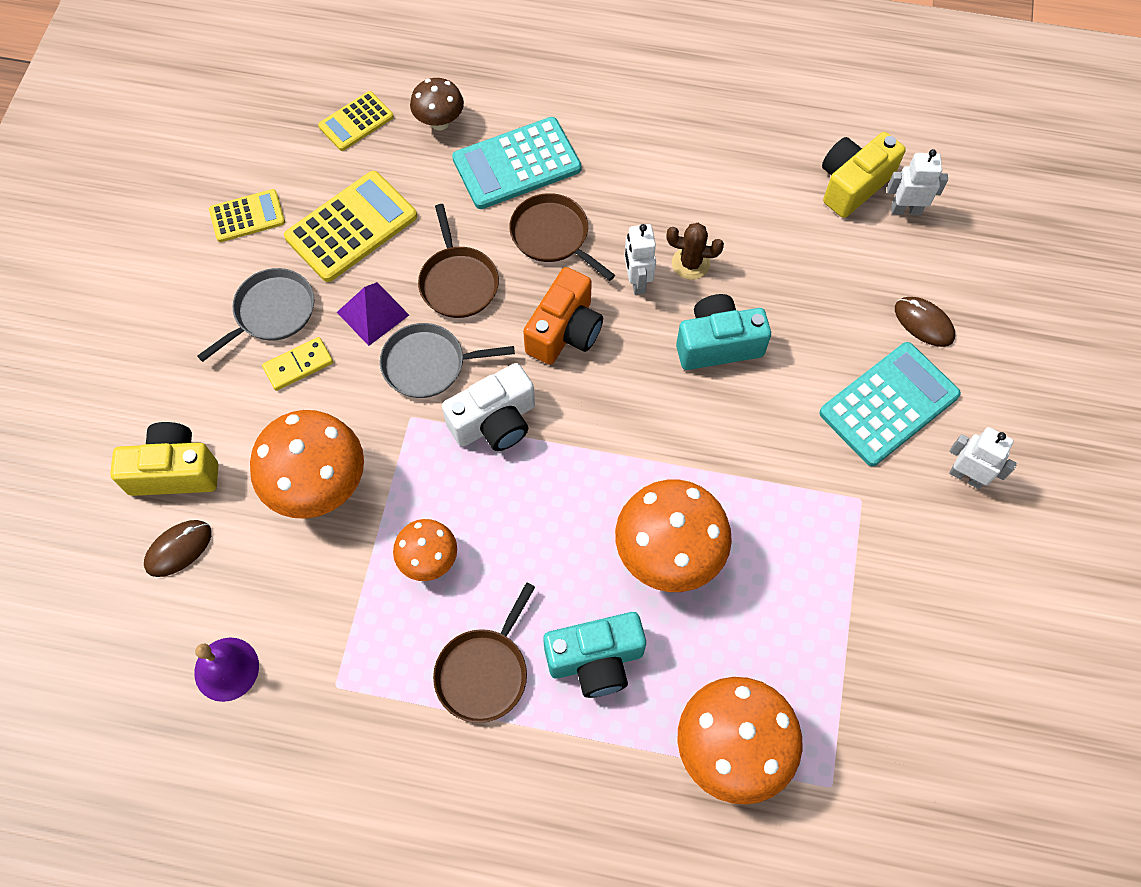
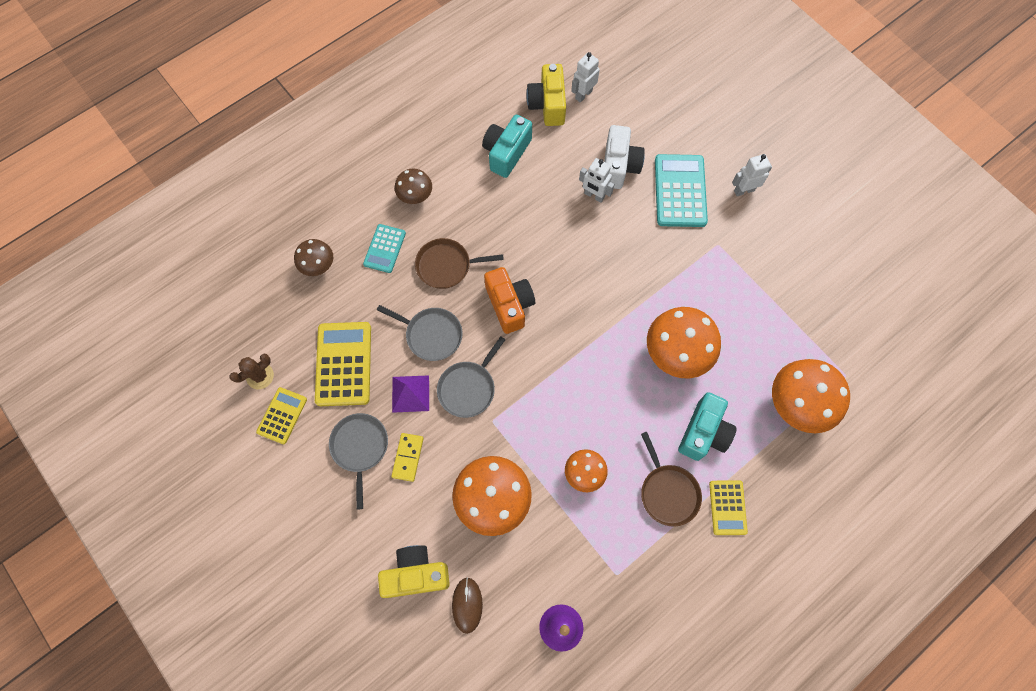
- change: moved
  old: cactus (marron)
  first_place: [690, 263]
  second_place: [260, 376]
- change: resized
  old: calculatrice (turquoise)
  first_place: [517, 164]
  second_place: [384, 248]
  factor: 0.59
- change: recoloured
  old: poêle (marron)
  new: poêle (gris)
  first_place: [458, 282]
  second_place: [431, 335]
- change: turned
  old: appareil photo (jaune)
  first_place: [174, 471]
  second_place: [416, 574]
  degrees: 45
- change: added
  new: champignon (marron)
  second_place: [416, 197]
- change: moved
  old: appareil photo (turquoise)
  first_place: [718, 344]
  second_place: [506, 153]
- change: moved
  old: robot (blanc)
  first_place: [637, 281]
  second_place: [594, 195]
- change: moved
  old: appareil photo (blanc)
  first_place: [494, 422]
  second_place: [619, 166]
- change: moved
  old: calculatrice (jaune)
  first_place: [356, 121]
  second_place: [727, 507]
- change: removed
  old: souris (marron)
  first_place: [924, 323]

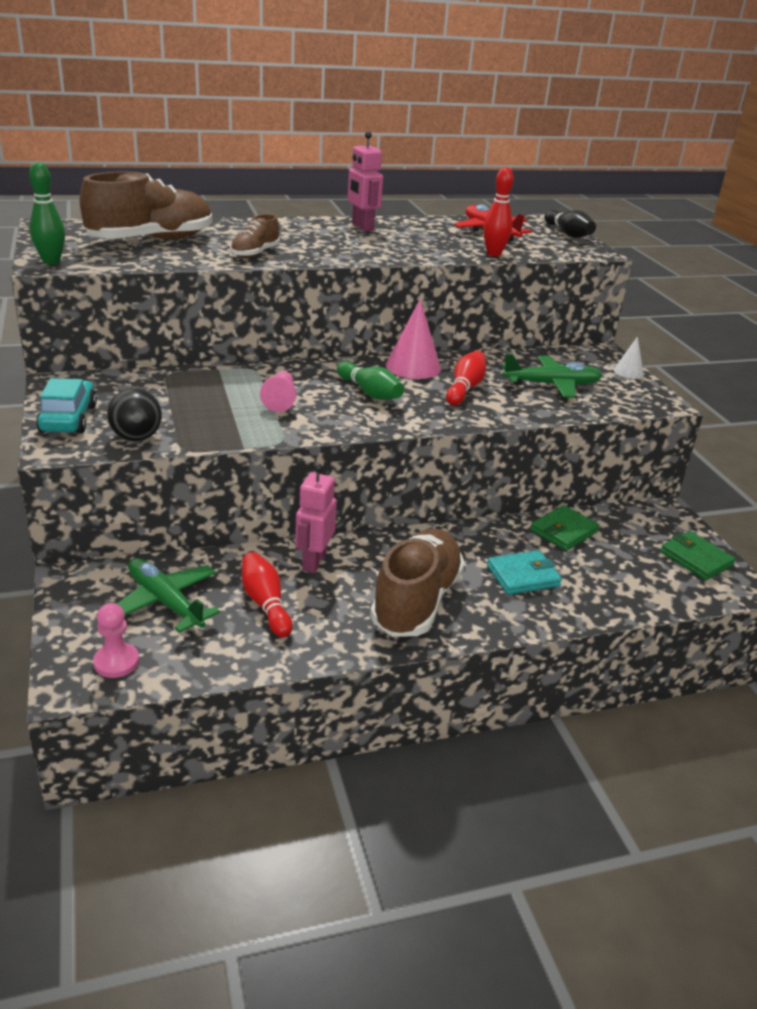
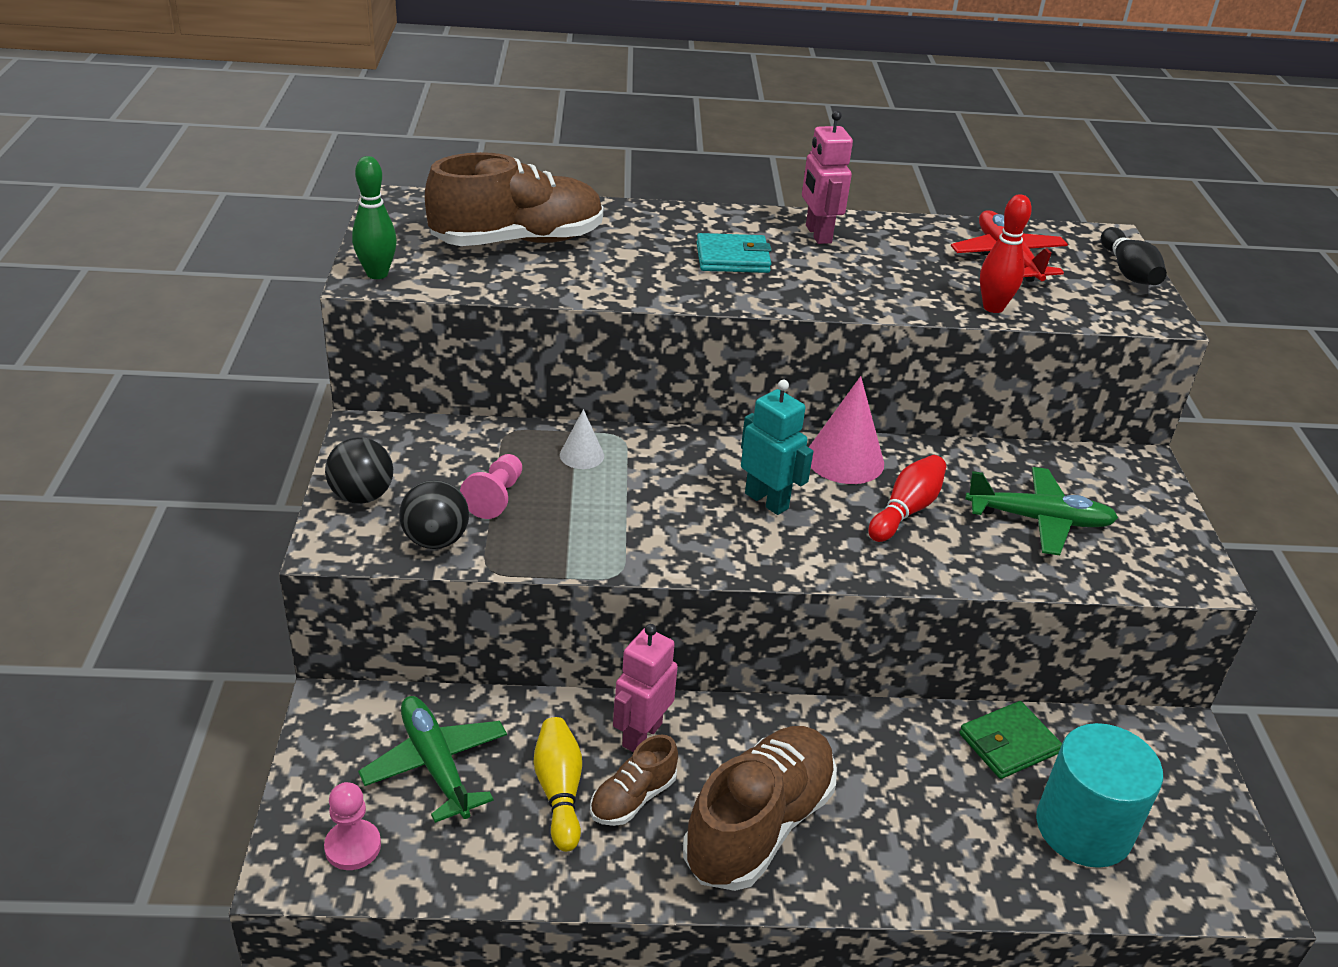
- change: replaced
  old: voiture (turquoise)
  new: balle (noir)
  first_place: [68, 419]
  second_place: [362, 496]
- change: moved
  old: pion (rose)
  first_place: [280, 400]
  second_place: [495, 497]
- change: recoloured
  old: quille (rouge)
  new: quille (jaune)
  first_place: [265, 604]
  second_place: [559, 791]
- change: moved
  old: cône (blanc)
  first_place: [628, 372]
  second_place: [582, 455]
- change: moved
  old: chaussure (marron)
  first_place: [255, 254]
  second_place: [633, 798]
- change: moved
  old: portefeuille (turquoise)
  first_place: [523, 576]
  second_place: [732, 258]
- change: replaced
  old: quille (vert)
  new: robot (turquoise)
  first_place: [370, 392]
  second_place: [767, 501]
- change: added
  new: cylindre (turquoise)
  second_place: [1083, 828]
- change: removed
  old: portefeuille (vert)
  first_place: [696, 559]

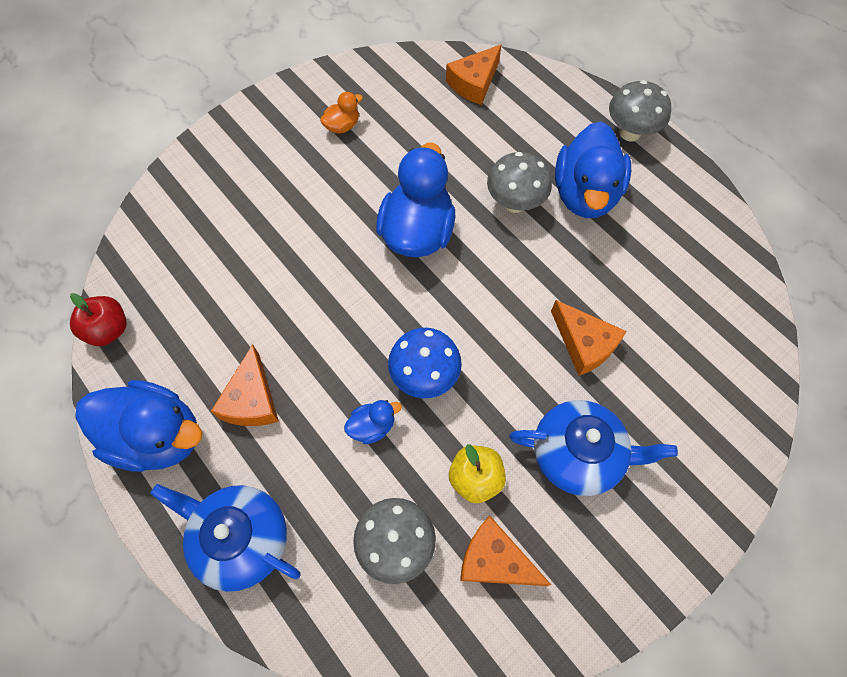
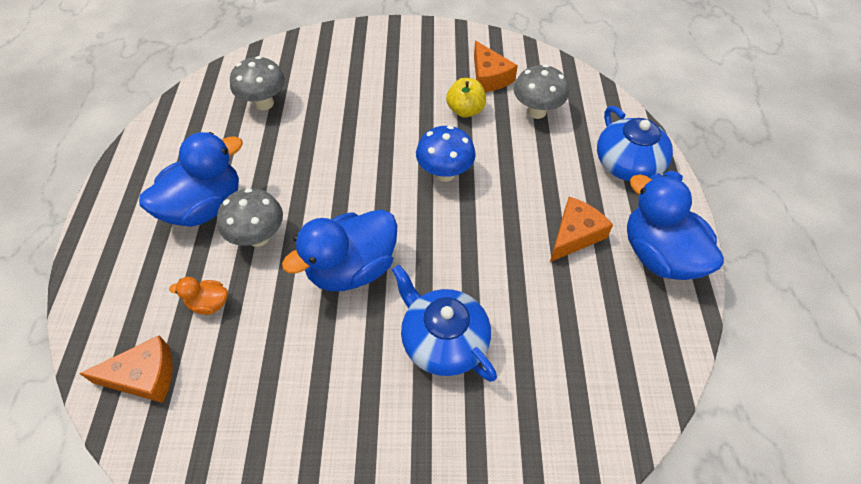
- change: moved
  old: canard (orange)
  first_place: [342, 126]
  second_place: [209, 303]
- change: moved
  old: champignon (gris)
  first_place: [630, 133]
  second_place: [264, 103]
- change: moved
  old: théière (bleu)
  first_place: [578, 454]
  second_place: [443, 340]
- change: removed
  old: pomme (rouge)
  first_place: [109, 330]
- change: removed
  old: canard (bleu)
  first_place: [372, 426]
- change: removed
  old: fromage (orange)
  first_place: [584, 344]

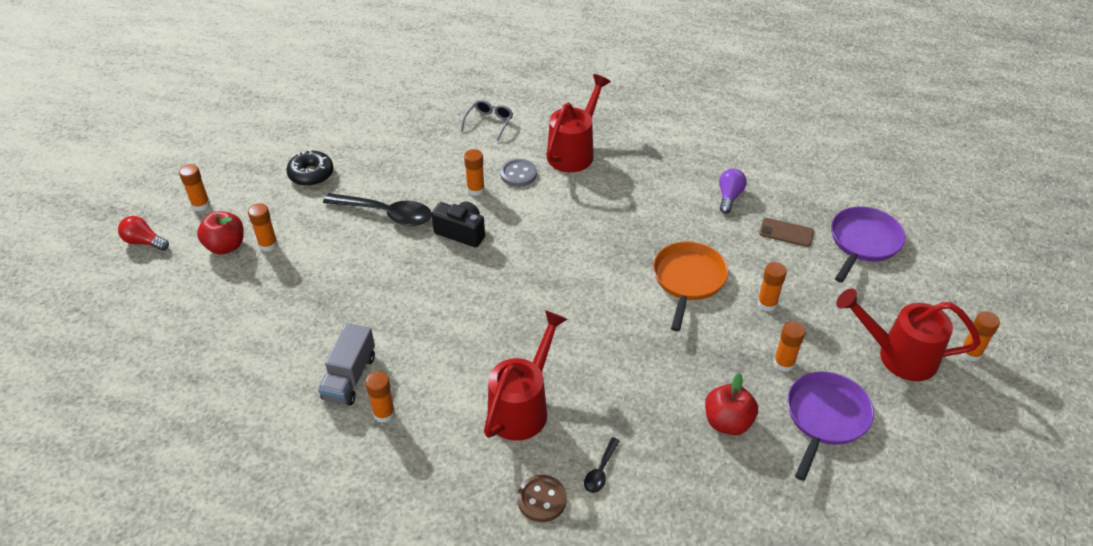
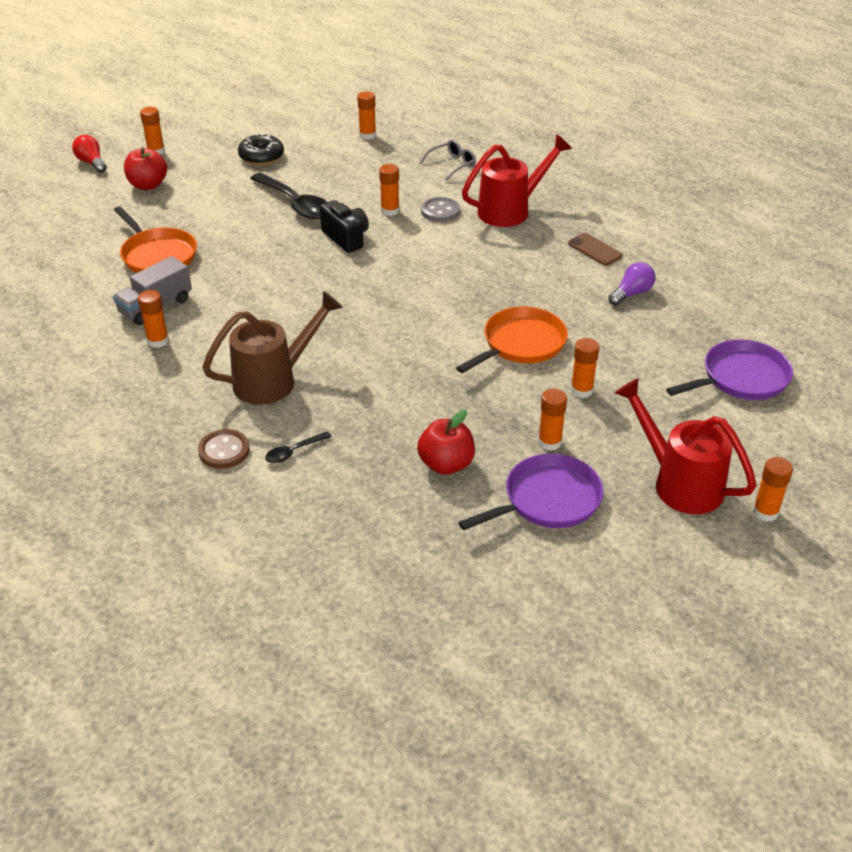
- change: added
  new: poêle (orange)
  second_place: [158, 255]
- change: recoloured
  old: arrosoir (rouge)
  new: arrosoir (marron)
  first_place: [522, 407]
  second_place: [273, 380]
- change: moved
  old: bâton de colle (orange)
  first_place: [268, 244]
  second_place: [367, 135]
- change: moved
  old: téléphone (marron)
  first_place: [786, 233]
  second_place: [595, 250]

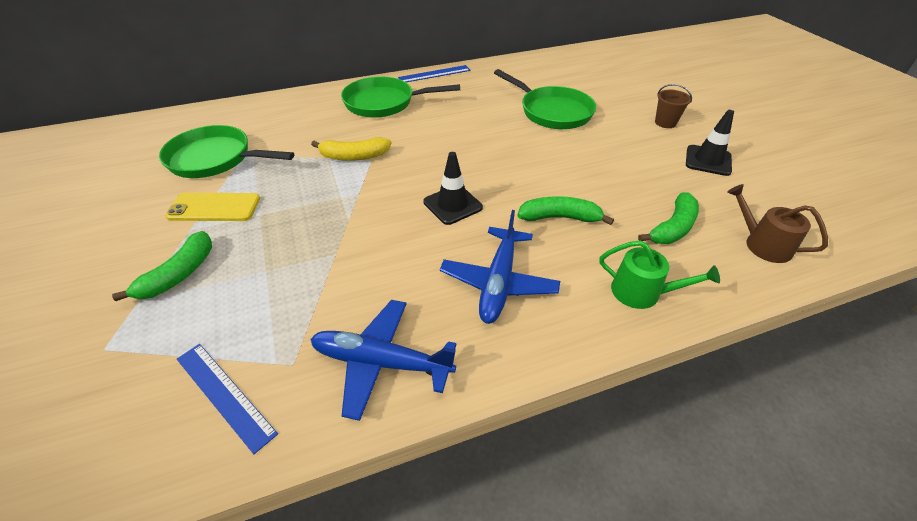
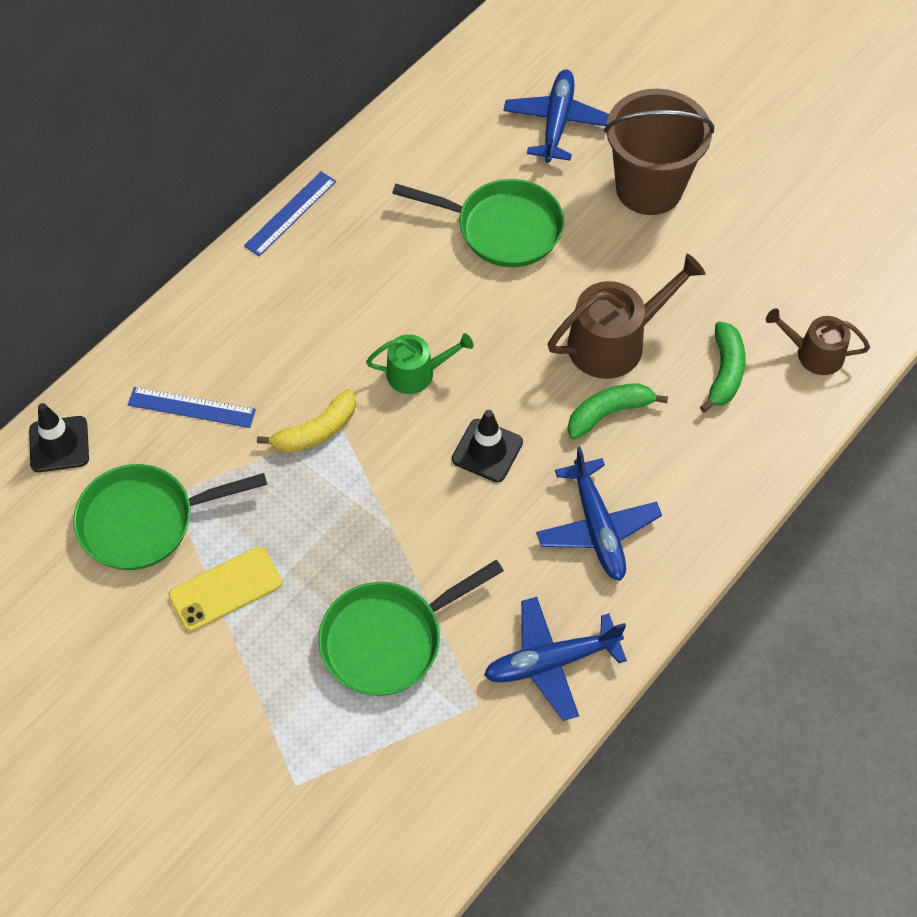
- change: moved
  old: cône de chantier (noir)
  first_place: [708, 160]
  second_place: [59, 444]
- change: moved
  old: règle (bleu)
  first_place: [224, 395]
  second_place: [191, 407]
- change: moved
  old: poêle (vert)
  first_place: [384, 103]
  second_place: [388, 639]
- change: moved
  old: arrosoir (vert)
  first_place: [642, 292]
  second_place: [417, 373]
- change: added
  new: avion (bleu)
  second_place: [557, 122]
- change: added
  new: arrosoir (marron)
  second_place: [615, 342]
- change: resized
  old: seau (marron)
  first_place: [665, 123]
  second_place: [649, 188]
  factor: 2.35
- change: removed
  old: banane (vert)
  first_place: [179, 274]

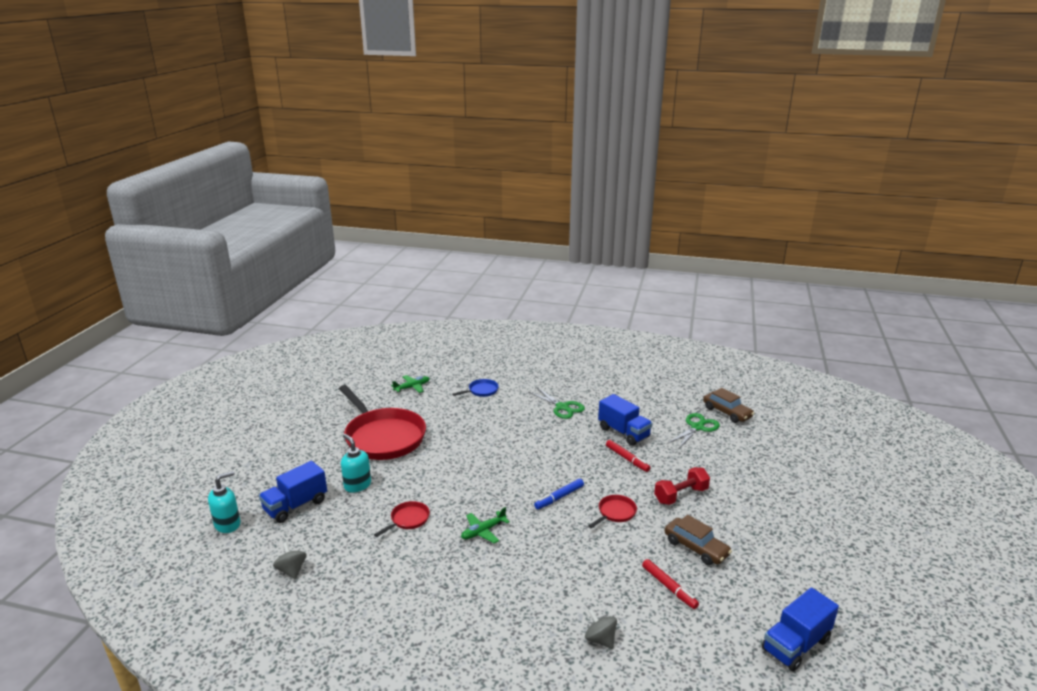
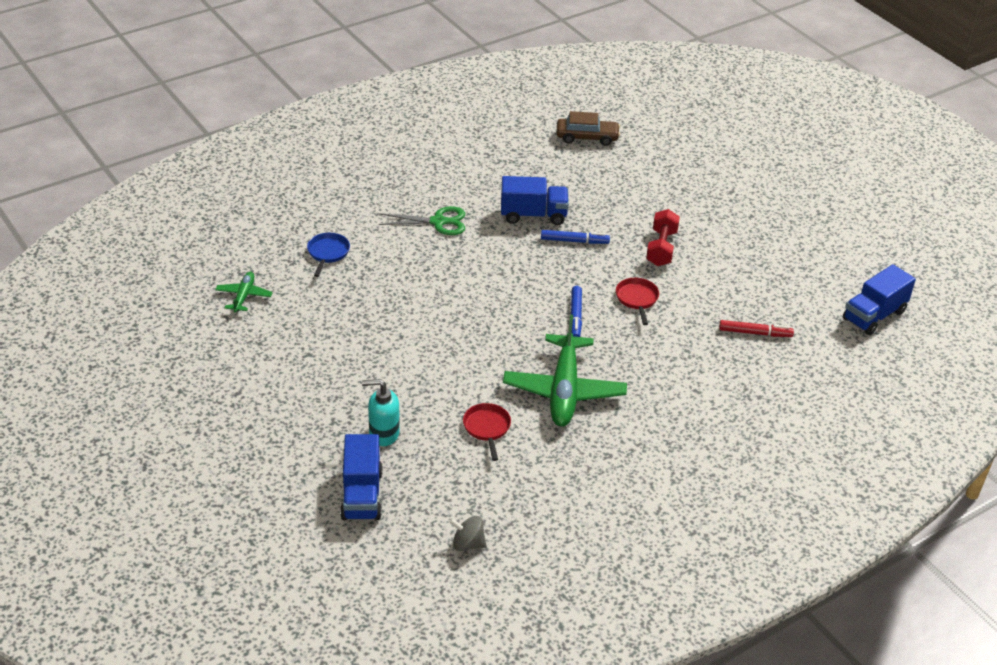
- change: resized
  old: avion (vert)
  first_place: [483, 531]
  second_place: [564, 391]
  factor: 2.04
- change: recoloured
  old: feutre (rouge)
  new: feutre (bleu)
  first_place: [627, 459]
  second_place: [574, 241]
- change: turned
  old: camion (bleu)
  first_place: [795, 645]
  second_place: [874, 315]
  degrees: 45
- change: removed
  old: distributeur de savon (turquoise)
  first_place: [228, 524]
- change: removed
  old: poêle (rouge)
  first_place: [383, 437]
- change: removed
  old: toupie (gris)
  first_place: [600, 639]
- change: removed
  old: voiture (marron)
  first_place: [696, 548]
- change: removed
  old: ciseaux (vert)
  first_place: [697, 427]

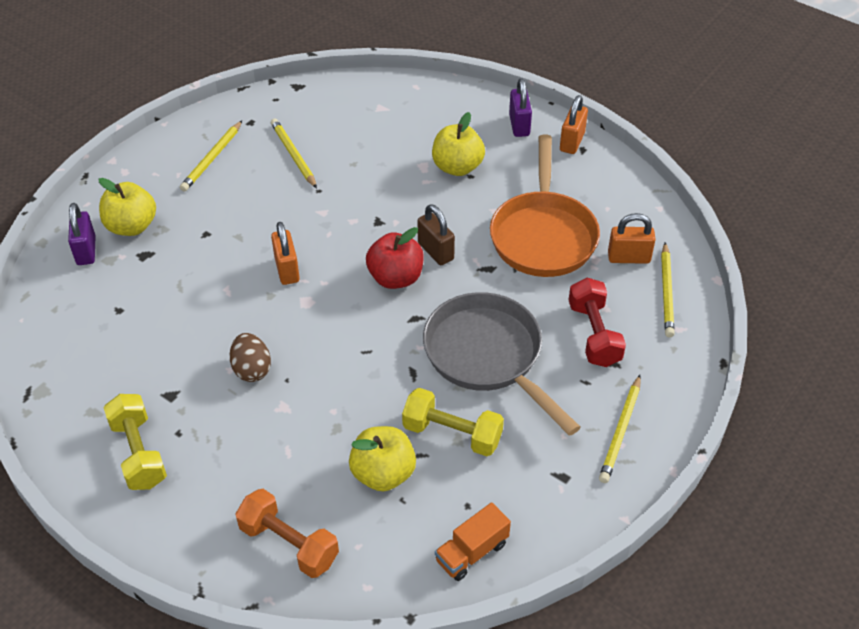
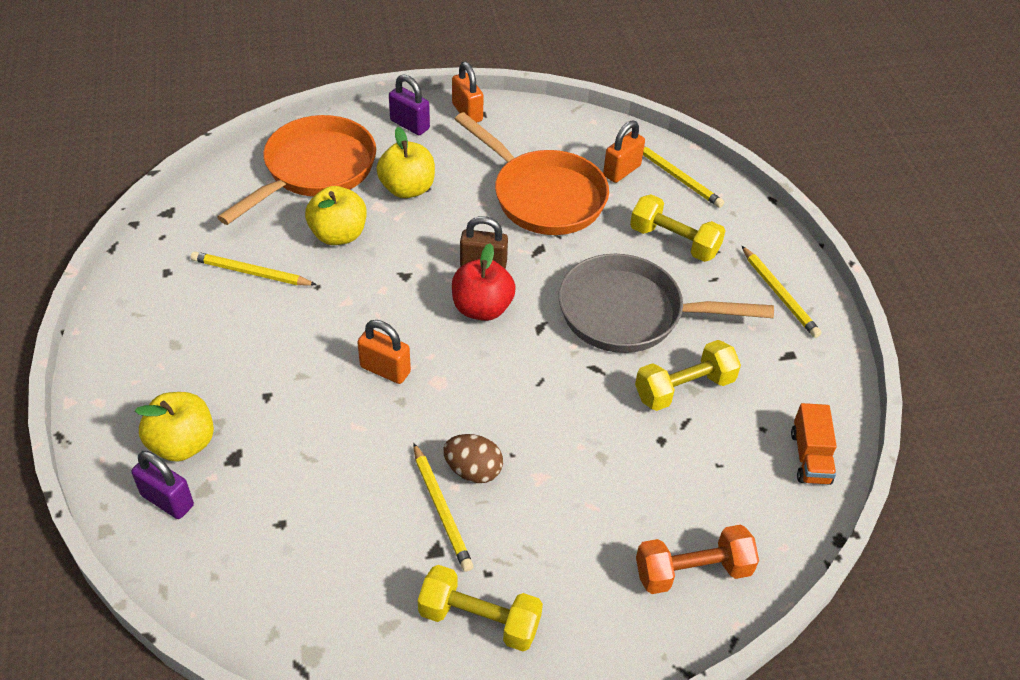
- change: added
  new: poêle (orange)
  second_place: [315, 170]
- change: moved
  old: pomme (jaune)
  first_place: [383, 473]
  second_place: [338, 235]
- change: moved
  old: crayon (jaune)
  first_place: [212, 158]
  second_place: [441, 509]
- change: recoloured
  old: haltère (rouge)
  new: haltère (jaune)
  first_place: [594, 334]
  second_place: [674, 241]

